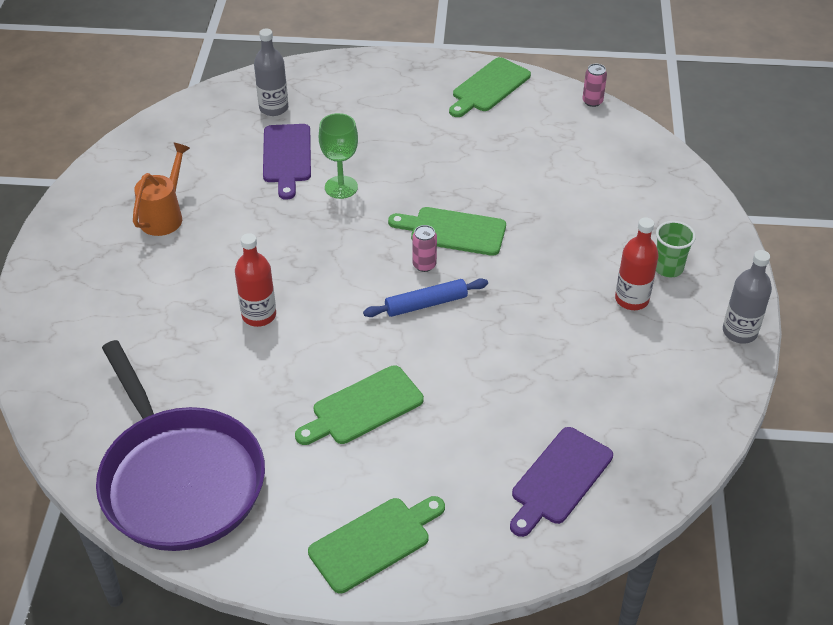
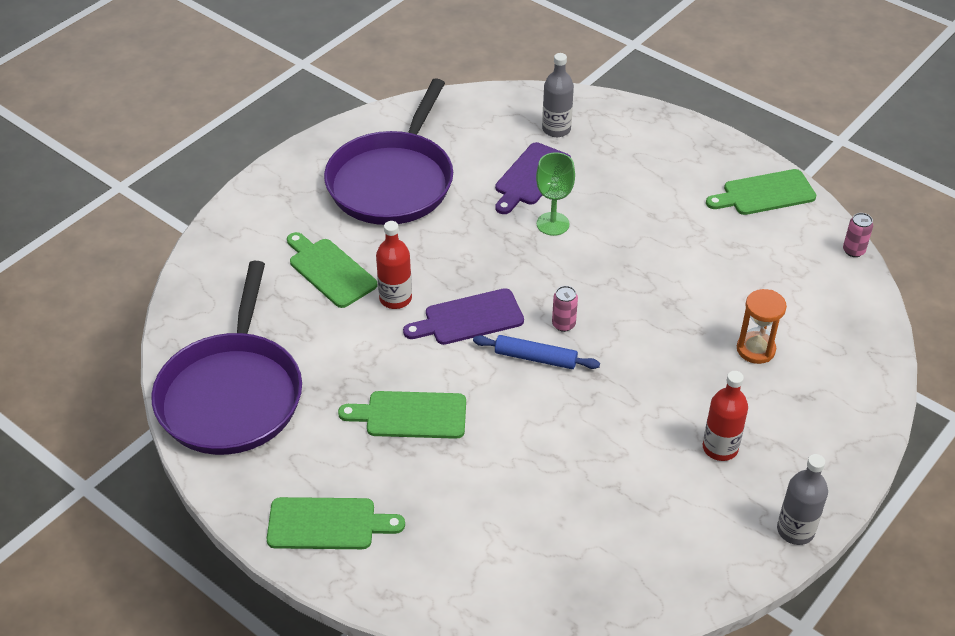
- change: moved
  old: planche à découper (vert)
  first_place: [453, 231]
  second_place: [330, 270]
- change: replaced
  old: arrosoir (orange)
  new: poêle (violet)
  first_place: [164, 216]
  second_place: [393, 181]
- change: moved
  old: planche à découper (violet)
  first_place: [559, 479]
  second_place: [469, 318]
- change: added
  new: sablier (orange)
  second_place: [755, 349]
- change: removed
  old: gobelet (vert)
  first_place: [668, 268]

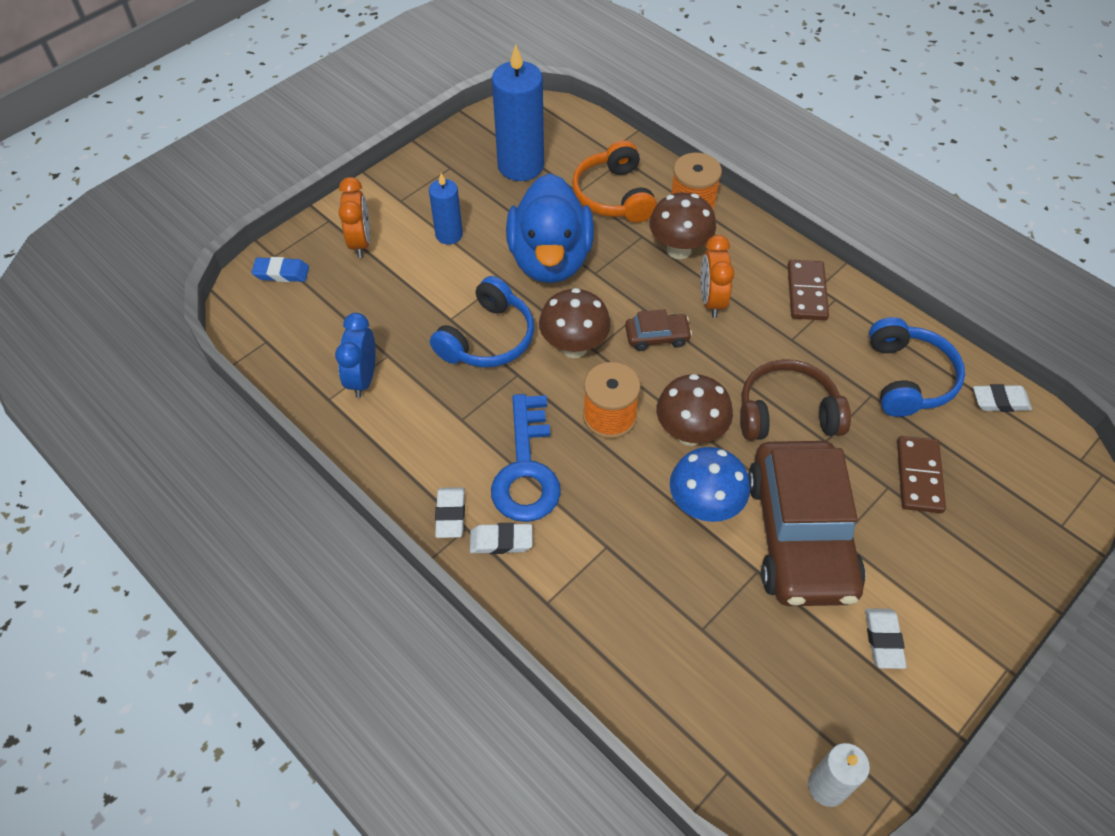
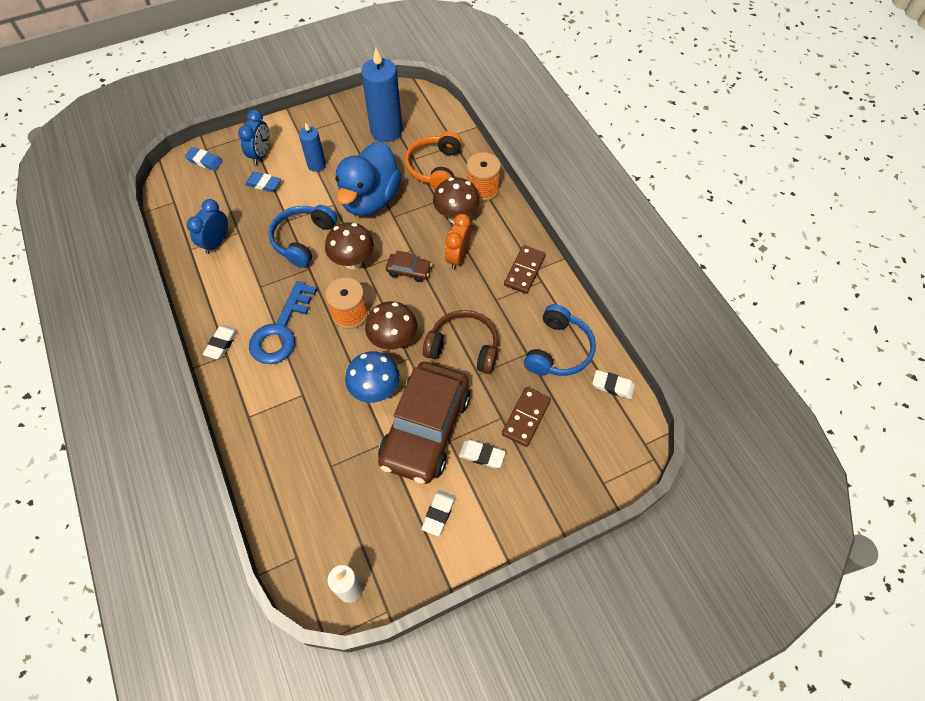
- change: recoloured
  old: réveil (orange)
  new: réveil (bleu)
  first_place: [360, 242]
  second_place: [261, 154]
- change: added
  new: gomme (bleu)
  second_place: [263, 184]
- change: turned
  old: casque audio (bleu)
  first_place: [487, 338]
  second_place: [303, 239]
  degrees: 150
- change: moved
  old: gomme (blanc)
  first_place: [501, 541]
  second_place: [482, 455]

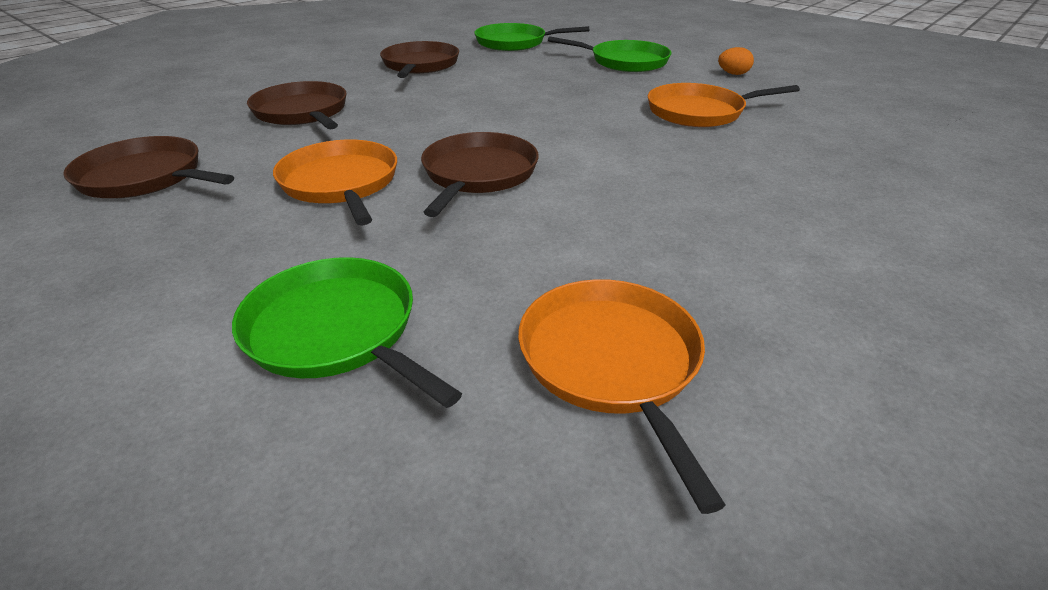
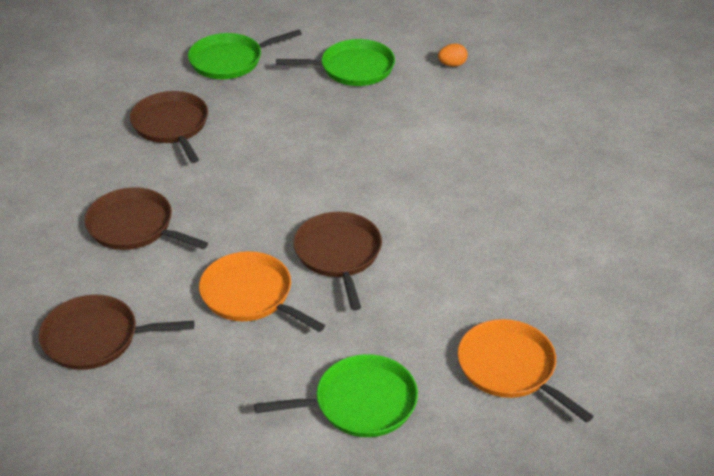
- change: turned
  old: poêle (vert)
  first_place: [336, 331]
  second_place: [360, 403]
  degrees: 150
- change: removed
  old: poêle (orange)
  first_place: [699, 112]

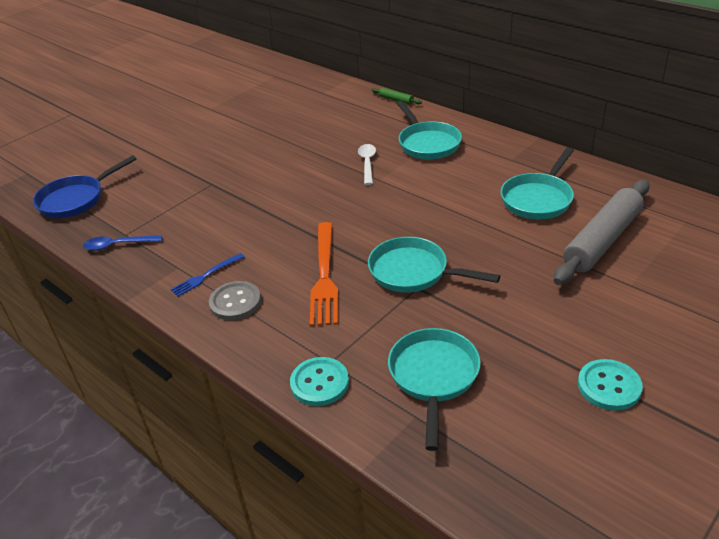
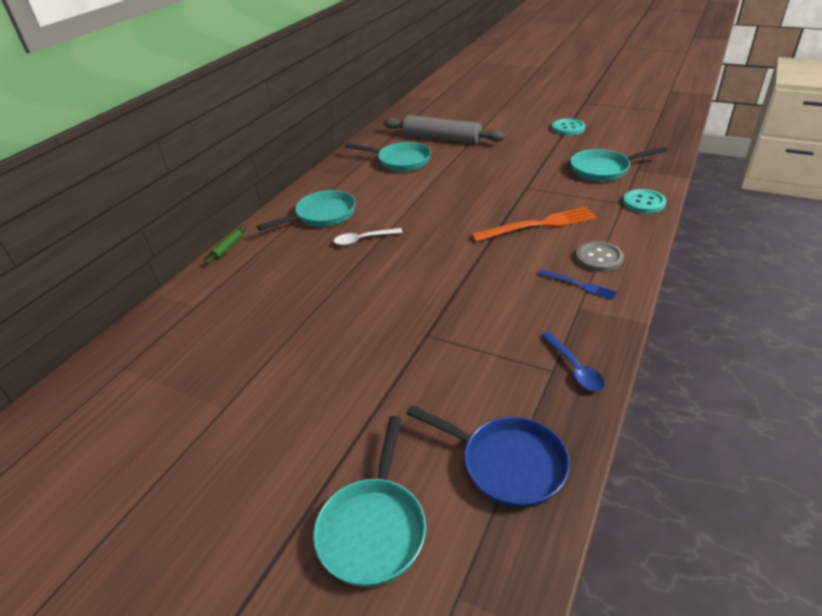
- change: moved
  old: poêle (turquoise)
  first_place: [414, 272]
  second_place: [374, 528]

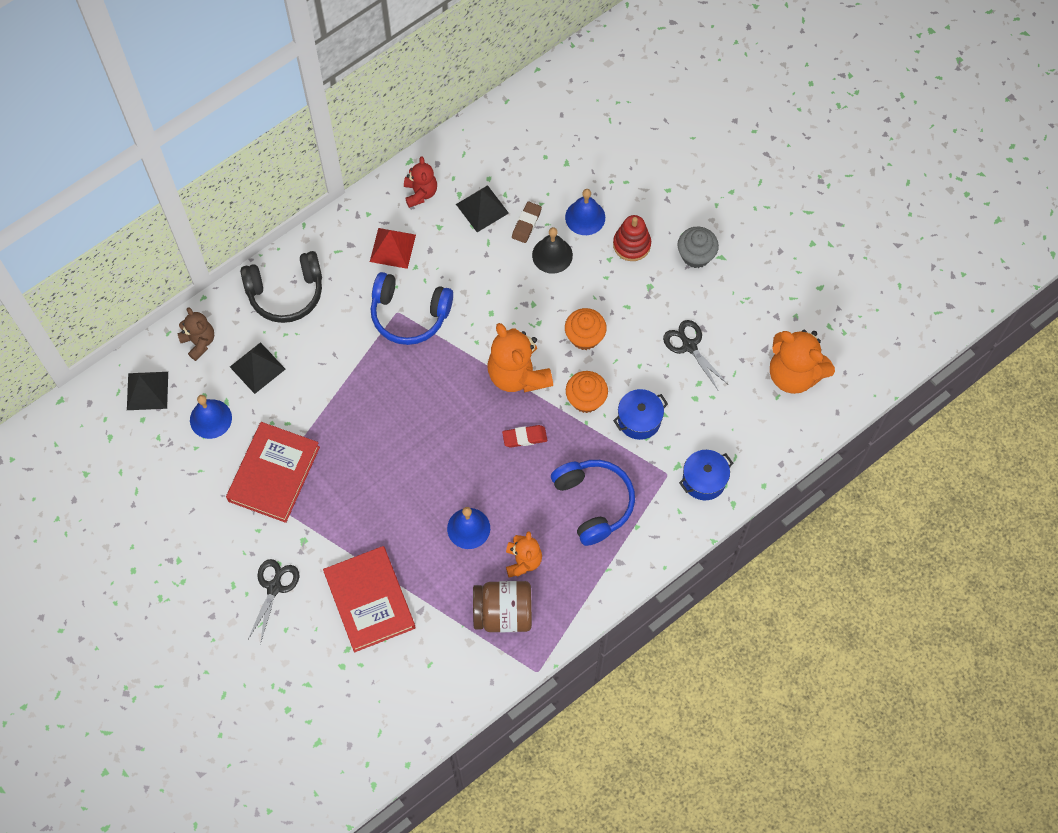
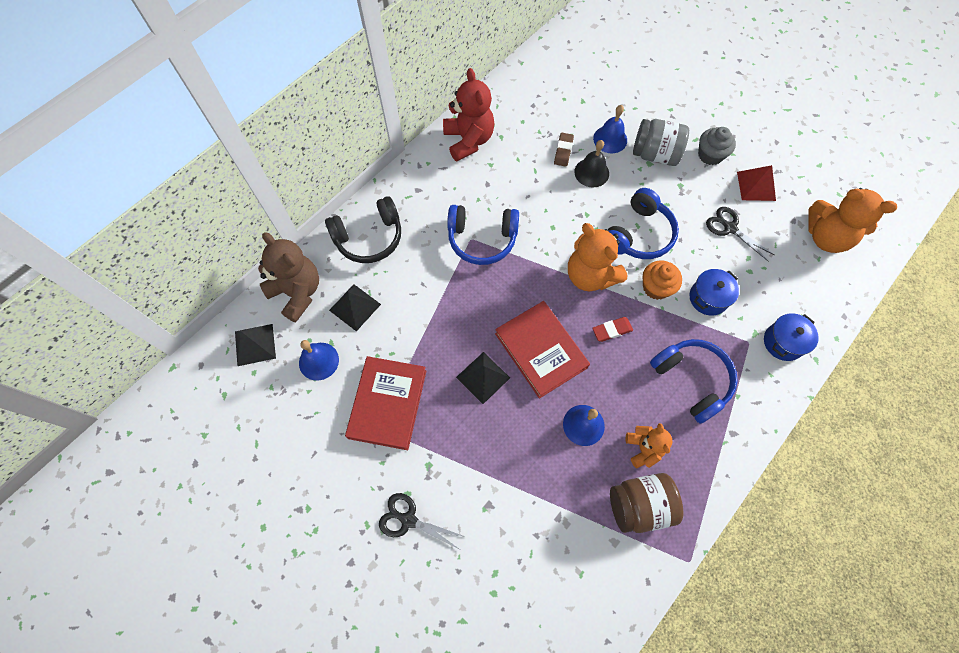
- change: resized
  old: ours en peluche (marron)
  first_place: [199, 342]
  second_place: [297, 292]
  factor: 1.71
- change: turned
  old: ciseaux (noir)
  first_place: [274, 587]
  second_place: [408, 520]
  degrees: -75
- change: resized
  old: ours en peluche (rouge)
  first_place: [420, 193]
  second_place: [468, 140]
  factor: 1.71
- change: moved
  old: pyramide (noir)
  first_place: [482, 208]
  second_place: [483, 377]
- change: moved
  old: livre (rouge)
  first_place: [370, 600]
  second_place: [541, 350]
- change: replaced
  old: muffin (orange)
  new: casque audio (bleu)
  first_place: [584, 337]
  second_place: [639, 234]
- change: replaced
  old: jouet à empiler (rouge)
  new: bocal (gris)
  first_place: [631, 244]
  second_place: [655, 154]
- change: moved
  old: pyramide (rouge)
  first_place: [392, 248]
  second_place: [756, 186]

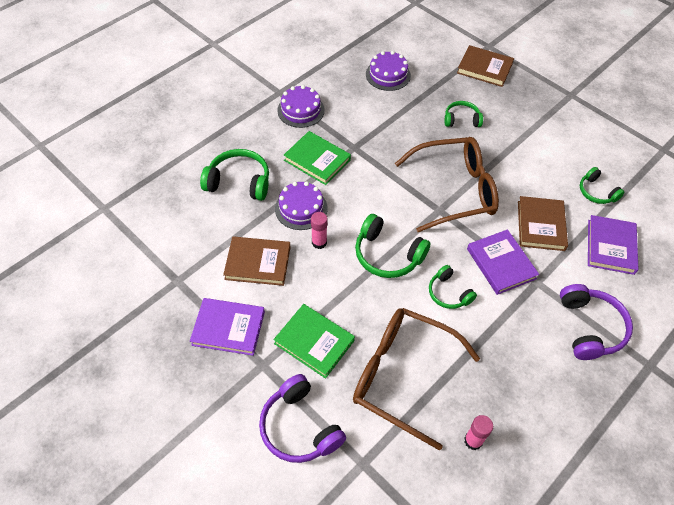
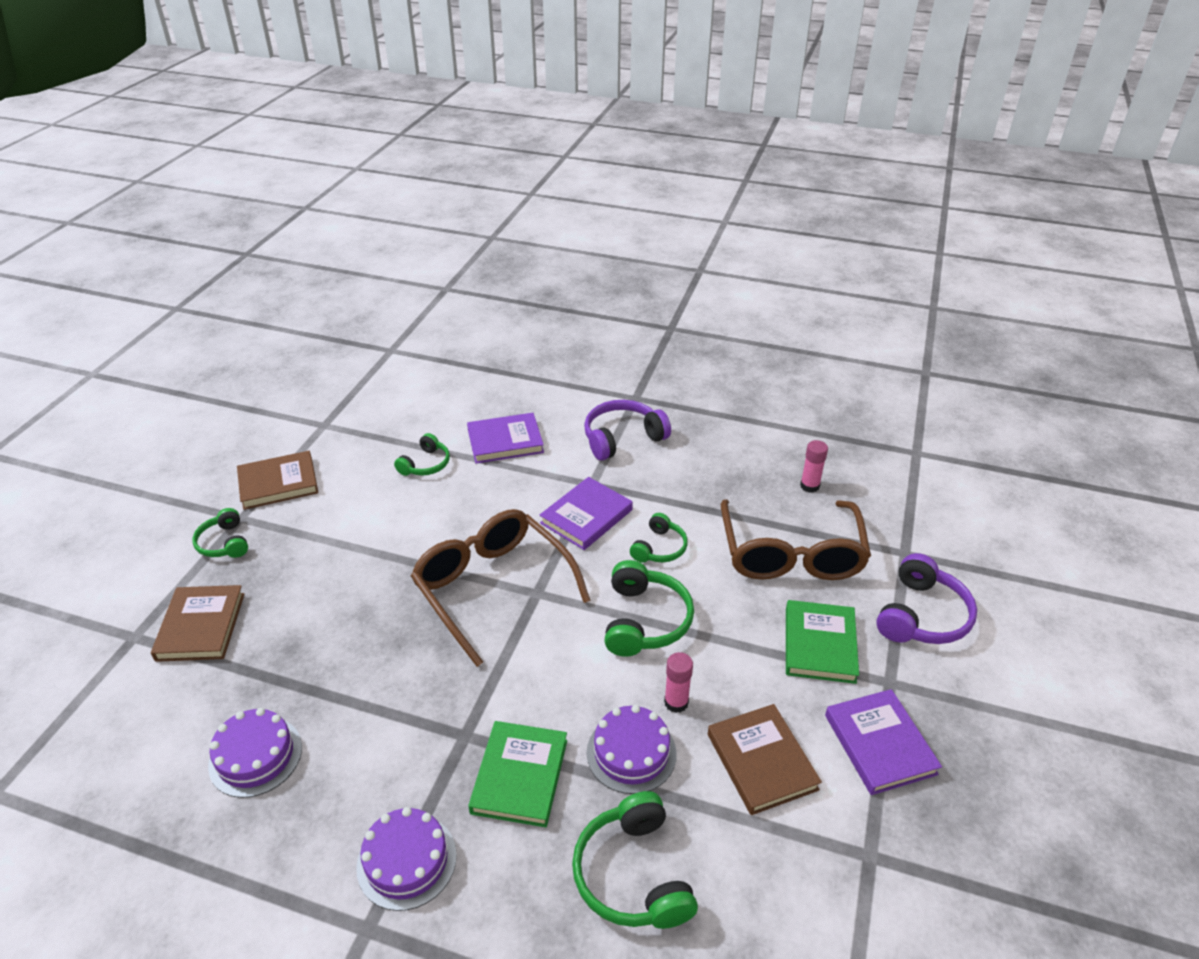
- change: moved
  old: casque audio (vert)
  first_place: [461, 119]
  second_place: [224, 543]
- change: moved
  old: livre (marron)
  first_place: [541, 225]
  second_place: [278, 483]

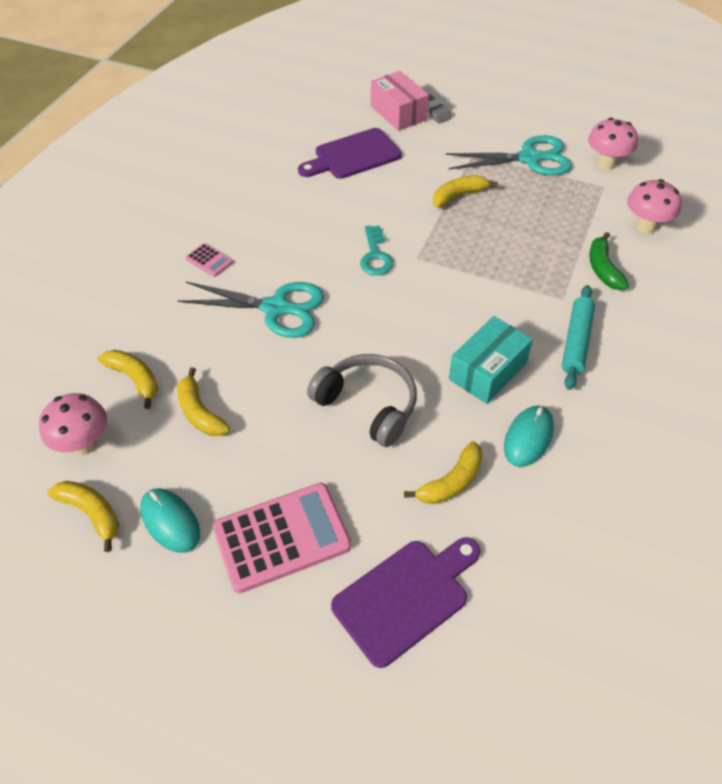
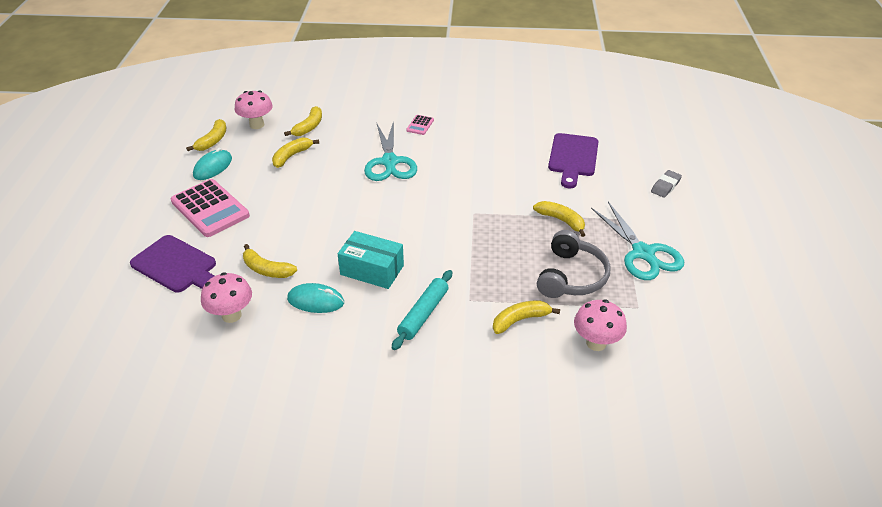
- change: moved
  old: champignon (rose)
  first_place: [606, 164]
  second_place: [231, 315]
- change: turned
  old: rouleau à pâtisserie (turquoise)
  first_place: [576, 341]
  second_place: [423, 314]
  degrees: -60
- change: recoloured
  old: banane (vert)
  new: banane (jaune)
  first_place: [603, 269]
  second_place: [520, 320]
- change: moved
  old: casque audio (gris)
  first_place: [368, 405]
  second_place: [571, 276]
- change: turned
  old: planche à découper (violet)
  first_place: [353, 155]
  second_place: [572, 158]
  degrees: -120
- change: removed
  old: clé (turquoise)
  first_place: [375, 256]
- change: removed
  old: boîte (rose)
  first_place: [398, 113]

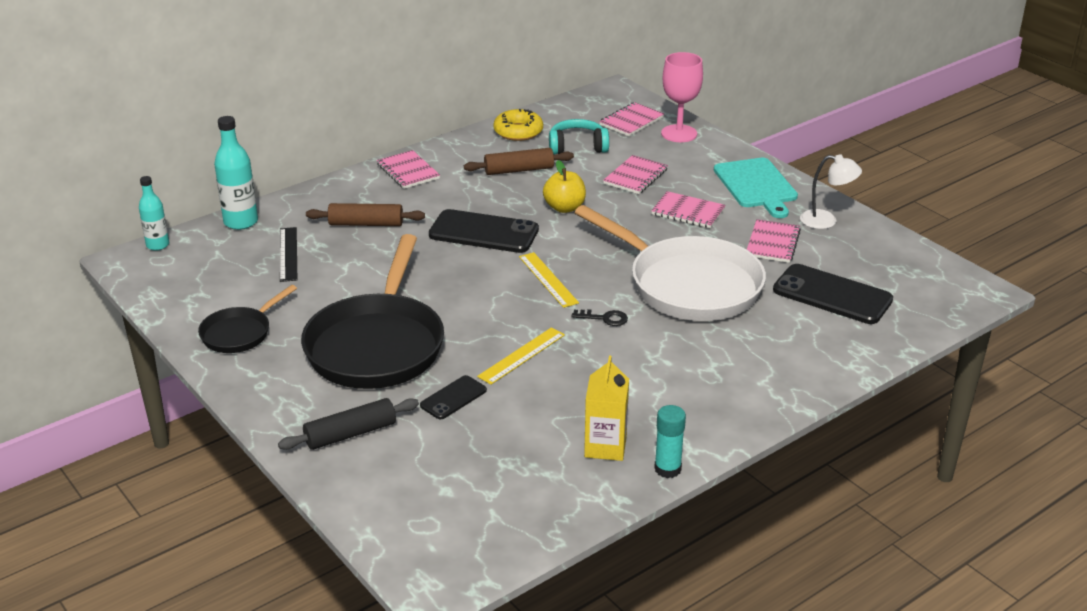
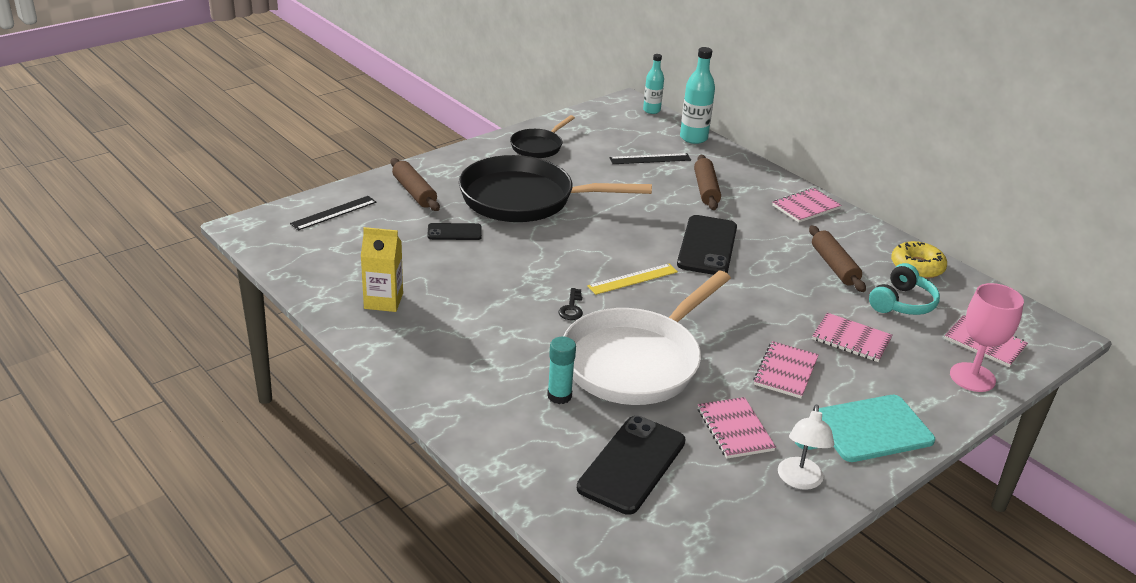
- change: added
  new: règle (noir)
  second_place: [334, 213]
- change: recoloured
  old: rouleau à pâtisserie (noir)
  new: rouleau à pâtisserie (marron)
  first_place: [350, 434]
  second_place: [414, 192]
- change: turned
  old: téléphone (noir)
  first_place: [453, 398]
  second_place: [454, 232]
  degrees: -45
- change: turned
  old: poêle (noir)
  first_place: [239, 333]
  second_place: [538, 146]
  degrees: -90
- change: moved
  old: bâton de colle (turquoise)
  first_place: [667, 469]
  second_place: [559, 396]
- change: turned
  old: carnet (rose)
  first_place: [772, 243]
  second_place: [735, 429]
  degrees: 60
- change: turned
  old: casque audio (turquoise)
  first_place: [577, 146]
  second_place: [902, 303]
  degrees: 45
- change: removed
  old: règle (jaune)
  first_place: [521, 355]
- change: removed
  old: pomme (jaune)
  first_place: [564, 208]

